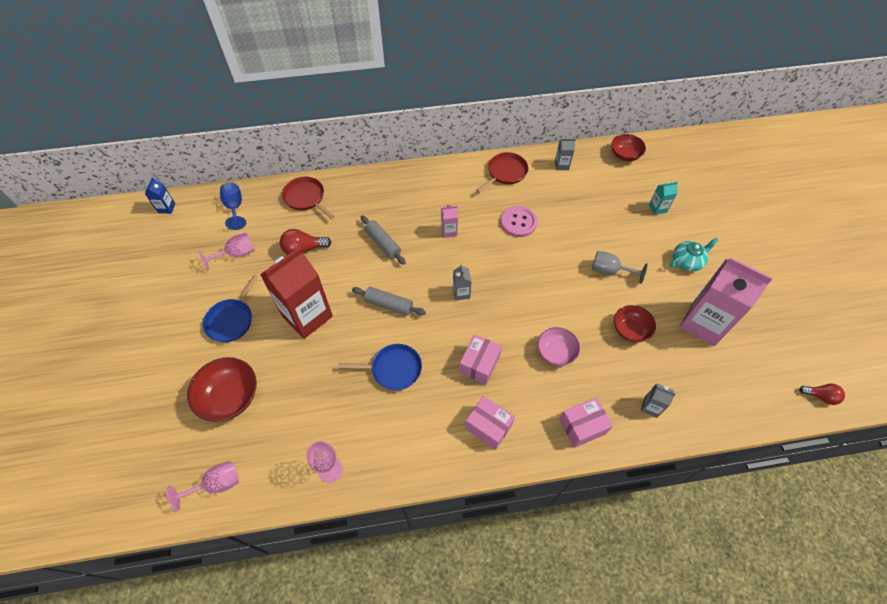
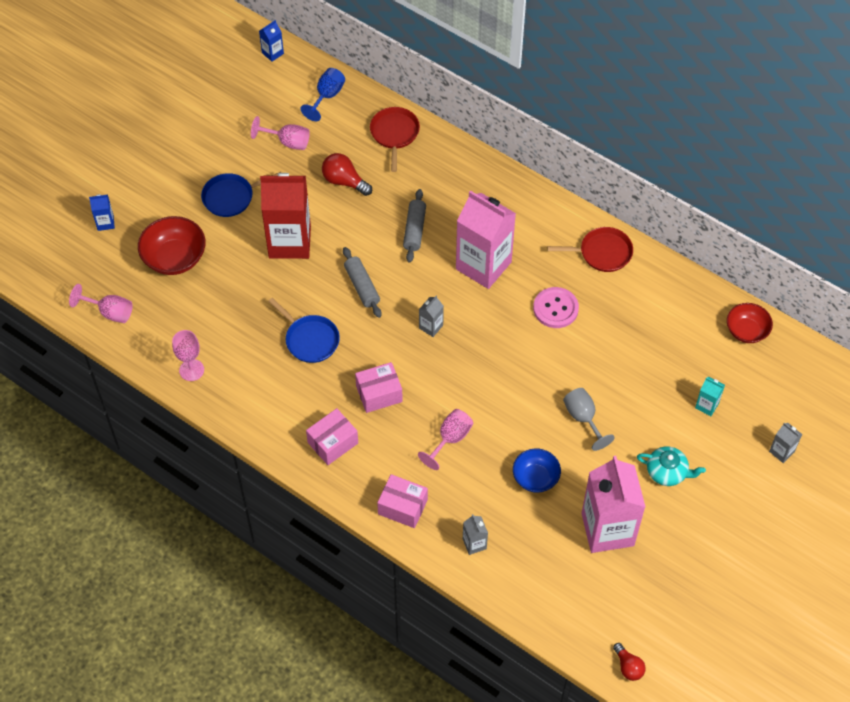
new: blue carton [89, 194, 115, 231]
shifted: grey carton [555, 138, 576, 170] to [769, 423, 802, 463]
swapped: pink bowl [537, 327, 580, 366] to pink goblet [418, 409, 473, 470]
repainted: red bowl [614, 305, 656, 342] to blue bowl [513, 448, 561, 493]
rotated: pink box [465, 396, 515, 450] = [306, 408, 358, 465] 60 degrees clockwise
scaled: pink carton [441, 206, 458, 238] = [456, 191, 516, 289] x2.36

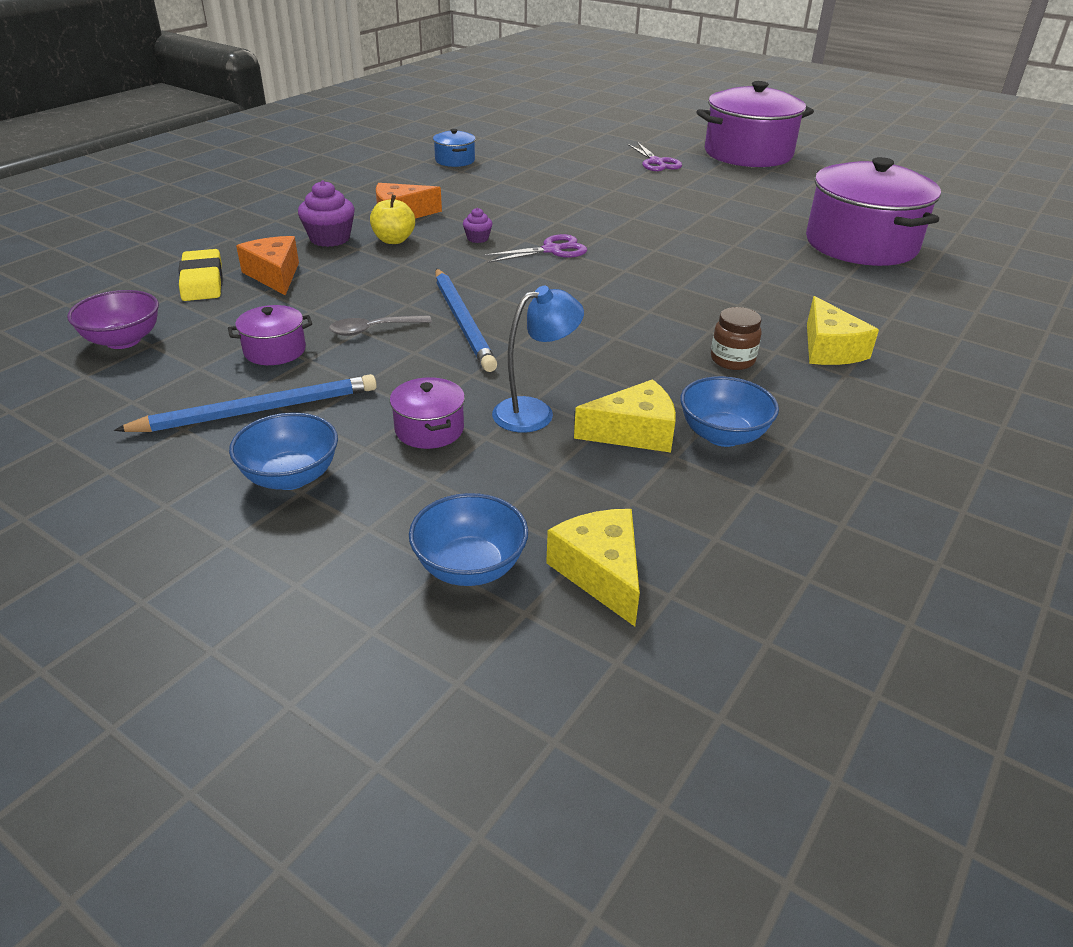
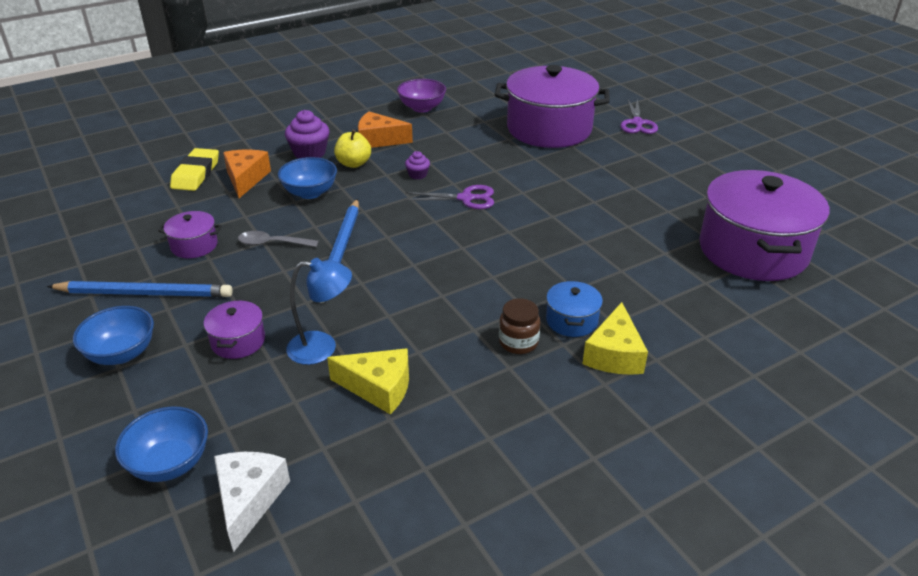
shifted: purple pot [696, 81, 814, 167] to [494, 65, 610, 148]; blue pot [433, 129, 476, 167] to [546, 281, 603, 337]; purple bowl [67, 290, 159, 349] to [397, 79, 446, 113]; blue bowl [680, 376, 779, 447] to [278, 157, 337, 199]
repainted: yellow cheese [546, 509, 640, 626] to white cheese [214, 452, 290, 552]

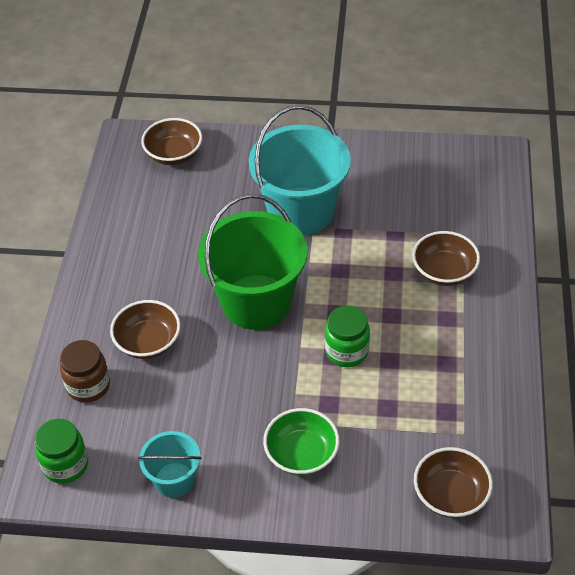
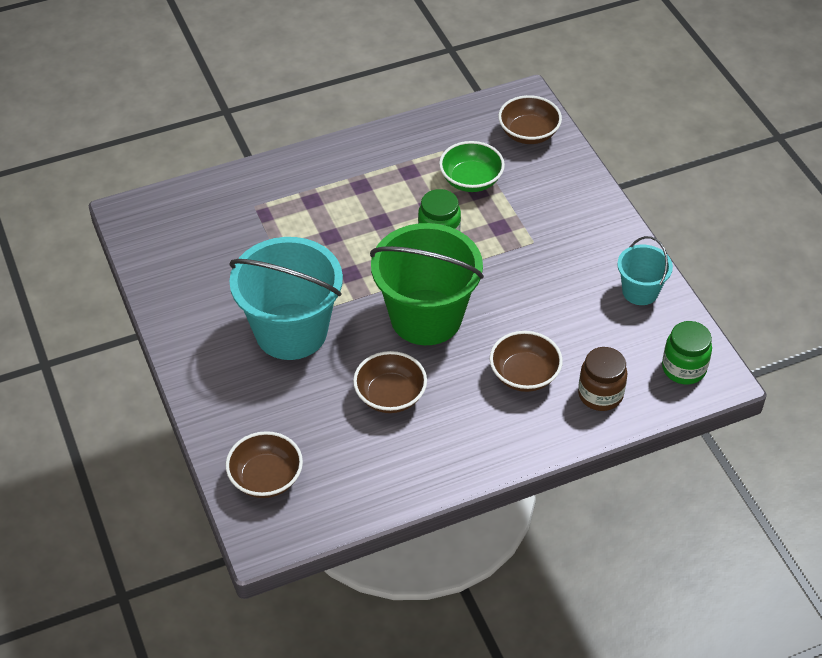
shifted: brown bowl [412, 231, 480, 286] to [353, 351, 427, 413]; green bowl [263, 408, 339, 475] to [439, 141, 505, 192]

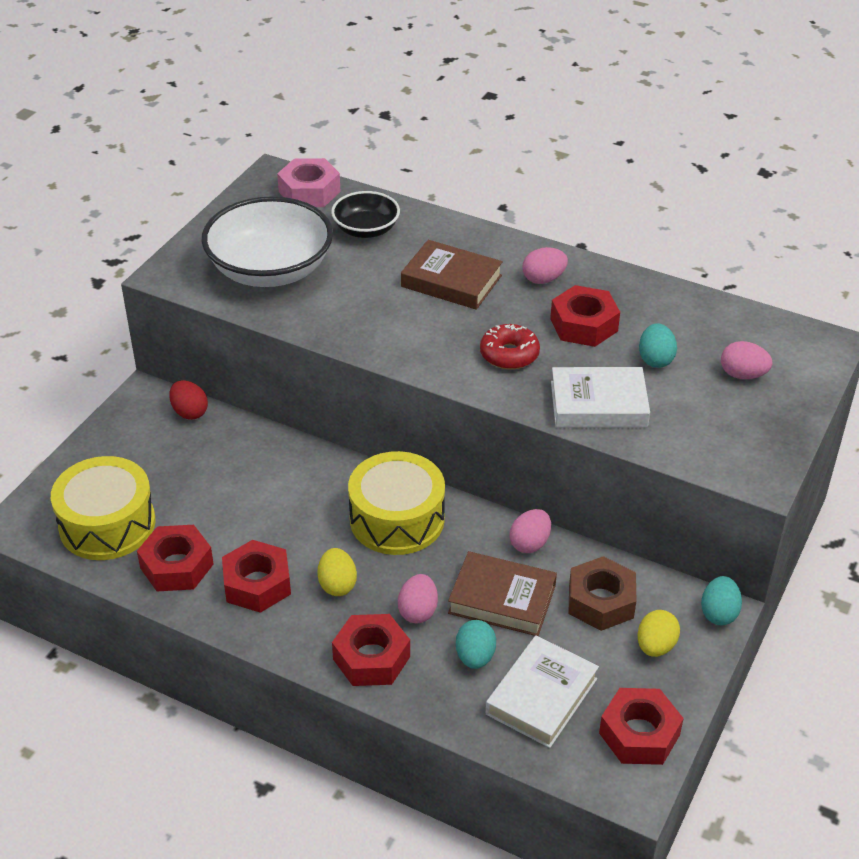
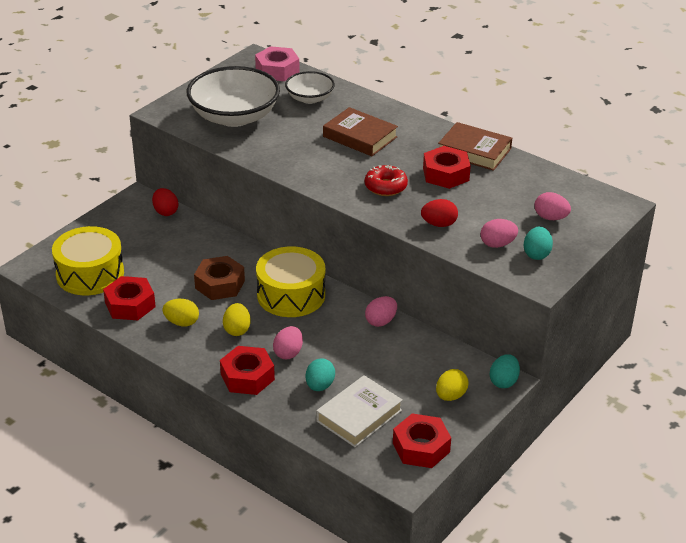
shifted: pink egg [522, 247, 568, 284] to [480, 219, 518, 248]; turquoise egg [639, 323, 677, 368] to [524, 227, 553, 260]; brown book [448, 551, 557, 636] to [438, 122, 512, 171]; brown nut [568, 556, 637, 631] to [194, 256, 245, 300]
swapped: white book [551, 367, 650, 427] to red egg [421, 199, 458, 227]; red nut [222, 540, 291, 613] to yellow egg [162, 299, 199, 326]
repainted: black bowl [331, 191, 400, 238] to white bowl [285, 71, 335, 104]

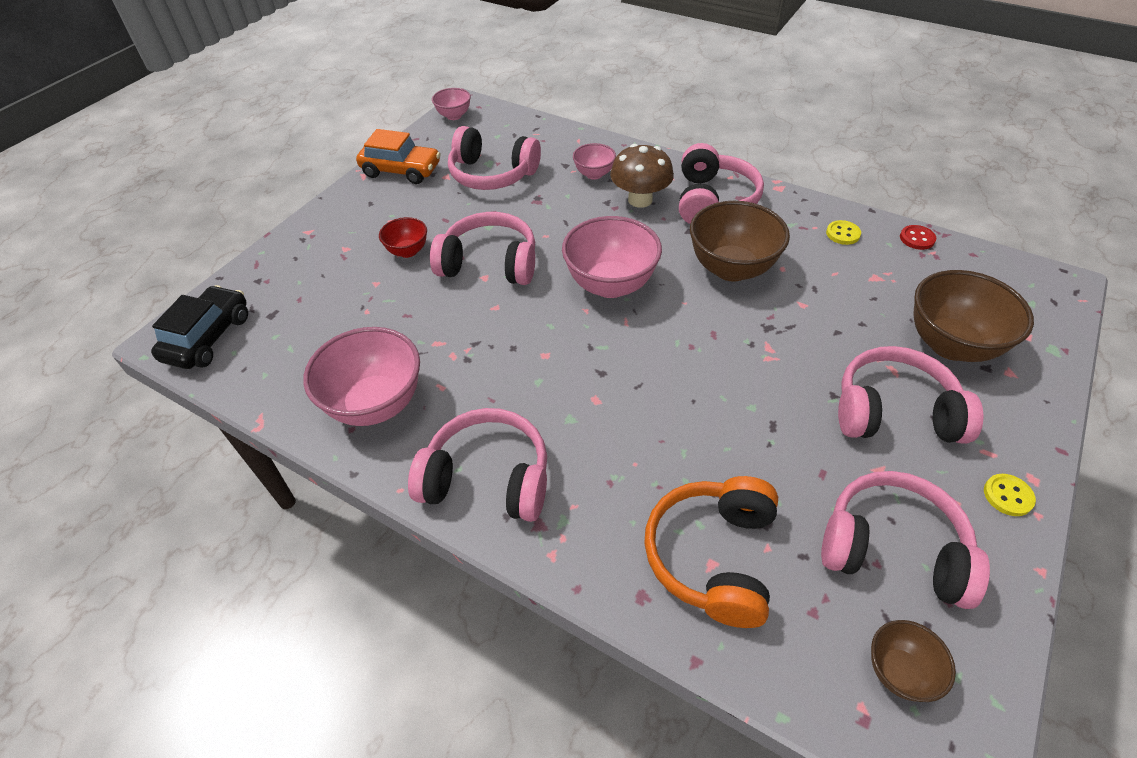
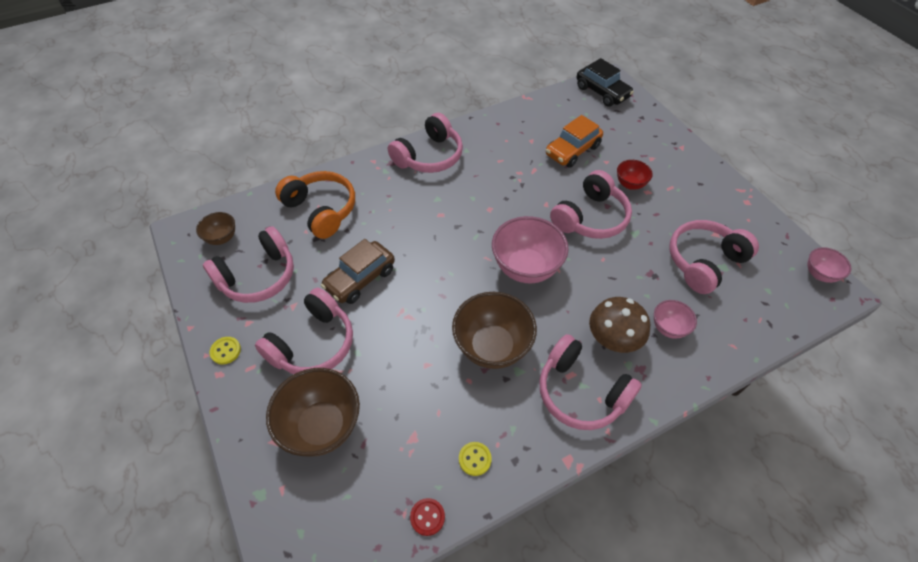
gone: pink bowl [303, 327, 420, 426]
new: brown car [321, 239, 395, 304]
shifted: orange car [356, 129, 441, 184] to [546, 115, 603, 168]

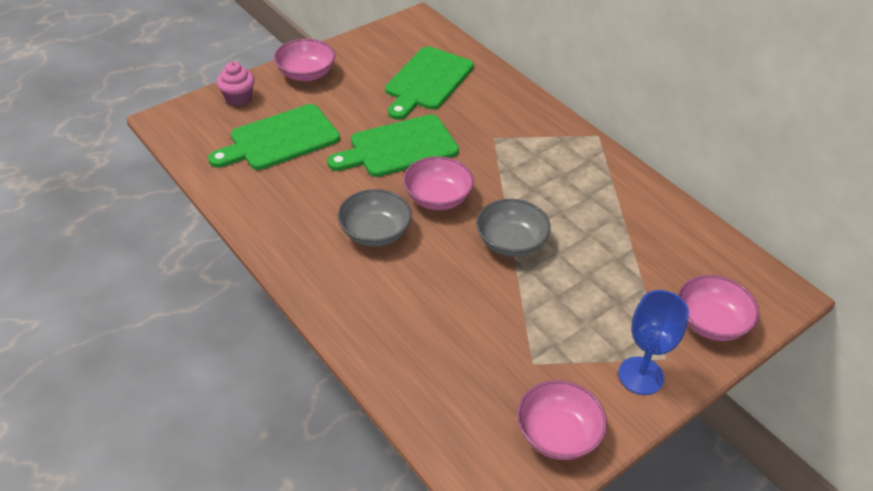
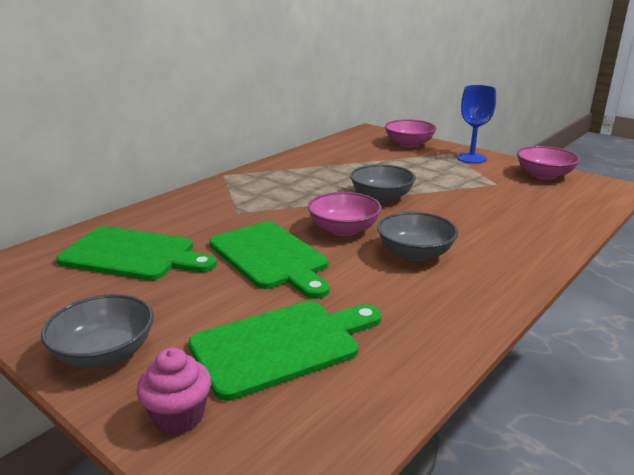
repainted: pink bowl [274, 39, 335, 81] to grey bowl [41, 294, 154, 368]
rotated: green cutting board [208, 104, 340, 170] = [189, 301, 381, 401] 75 degrees counterclockwise

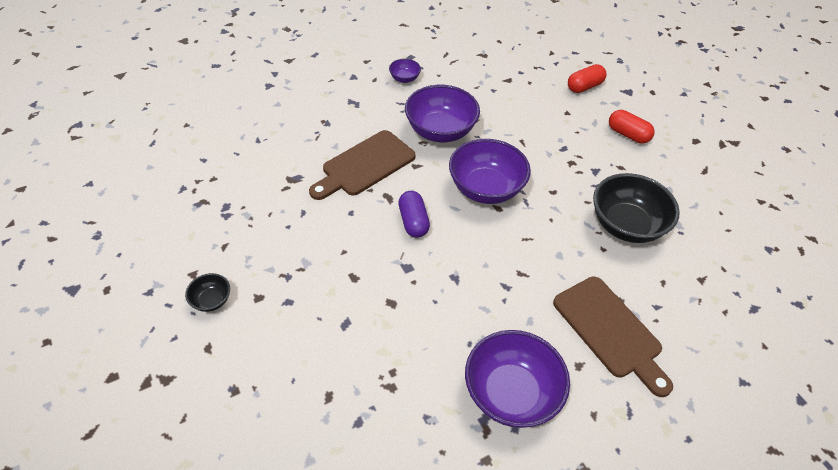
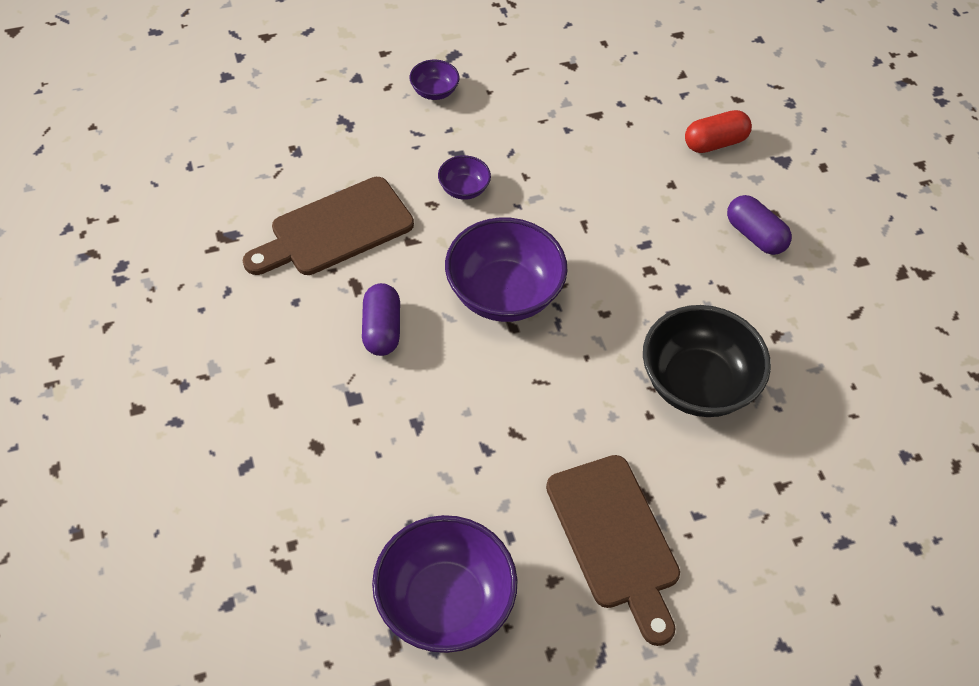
gone: black bowl [185, 273, 230, 312]
repainted: red capsule [609, 110, 655, 144] to purple capsule [727, 195, 792, 255]
scaled: purple bowl [405, 85, 480, 142] = [438, 155, 491, 200] x0.47

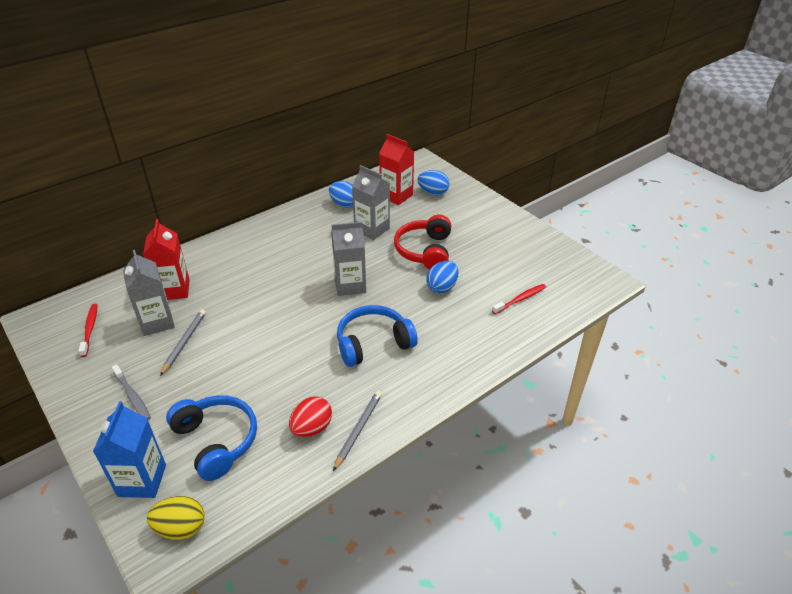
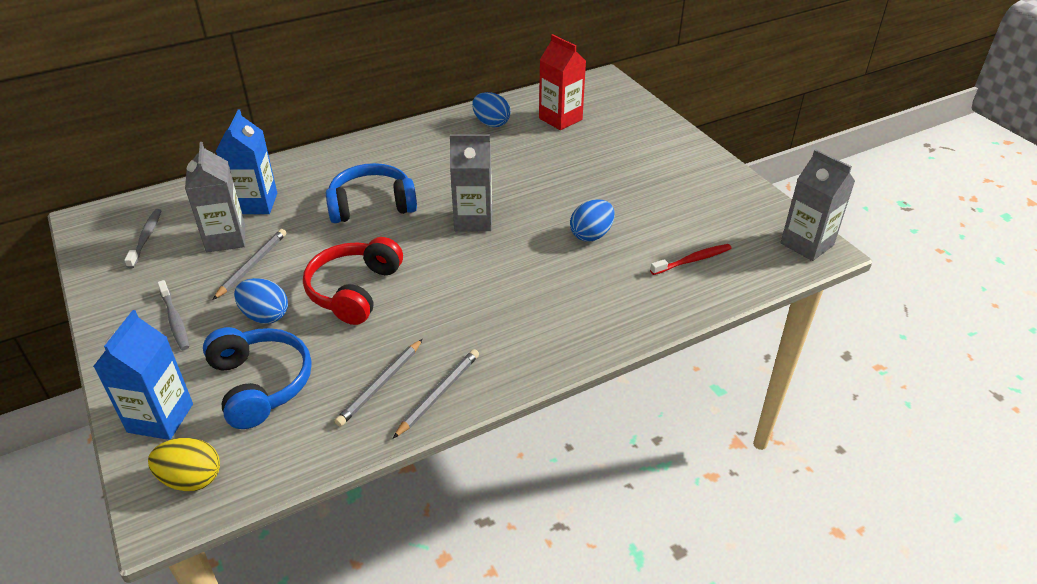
shifted: grey carton [352, 165, 390, 240] to [781, 149, 855, 261]; blue egg [418, 170, 449, 195] to [234, 278, 288, 324]; red headphones [394, 214, 451, 270] to [303, 237, 403, 325]; blue headphones [337, 305, 418, 367] to [326, 163, 417, 223]
swapped: red egg [289, 396, 332, 437] to grey pencil [335, 339, 423, 427]
repainted: red carton [143, 219, 190, 300] to blue carton [216, 109, 277, 214]; red toothbrush [79, 304, 97, 357] to grey toothbrush [124, 209, 162, 268]

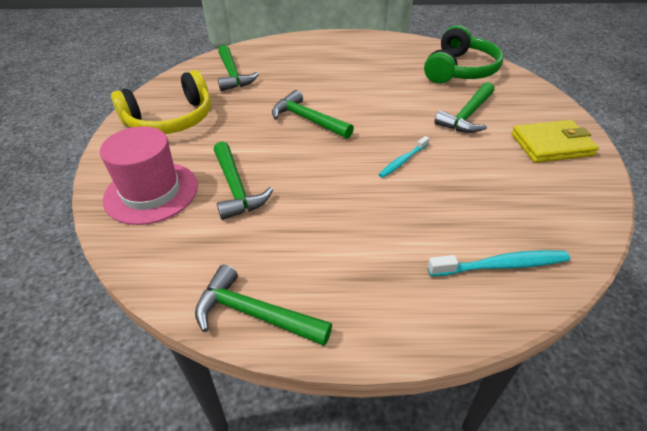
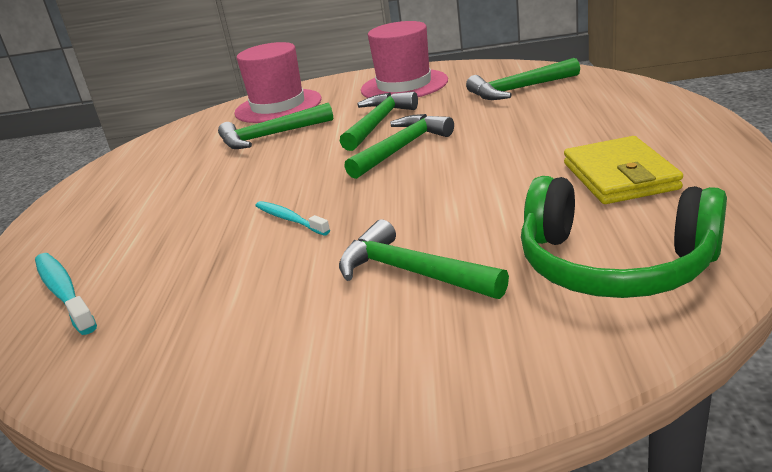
shifted: yellow wallet [511, 120, 599, 163] to [564, 136, 683, 204]; green hammer [195, 265, 332, 346] to [340, 92, 418, 151]
swapped: yellow headphones [111, 70, 211, 134] to pink hat [361, 21, 448, 98]
rotated: turquoise toothbrush [428, 250, 570, 276] = [35, 253, 97, 335] 150 degrees clockwise

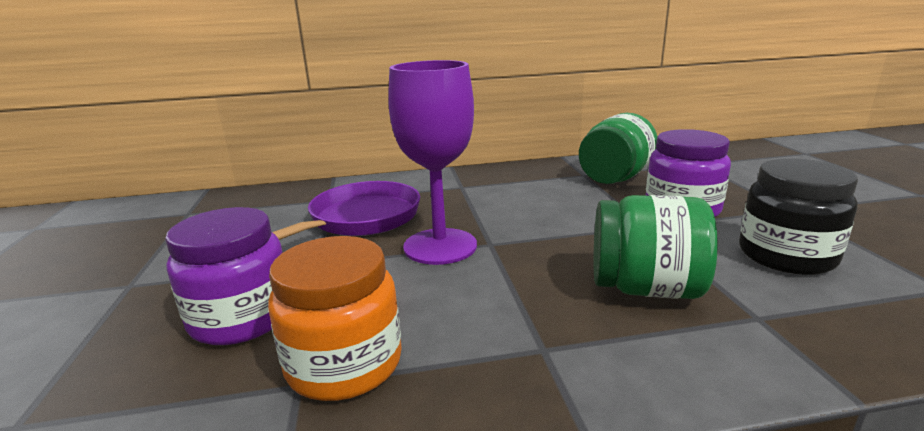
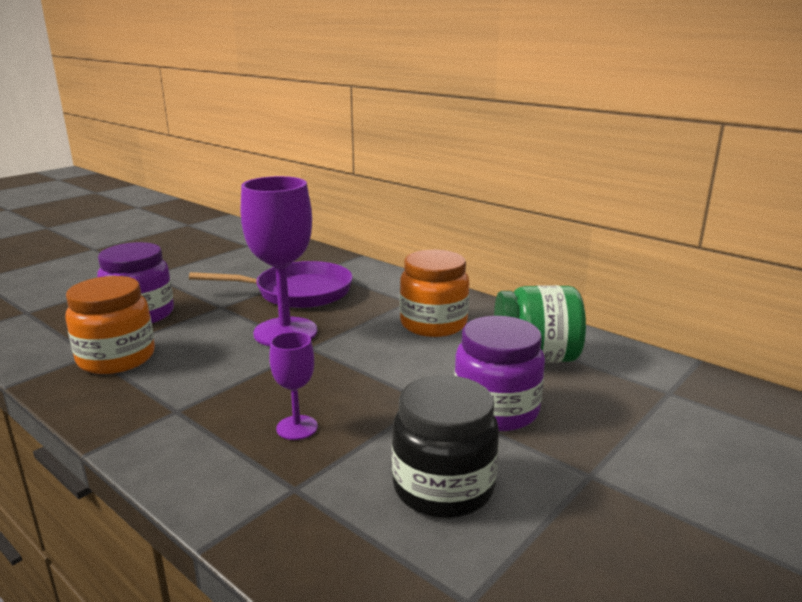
new: orange jar [400, 250, 469, 337]
swapped: green jar [594, 195, 718, 299] to purple goblet [269, 332, 318, 440]

